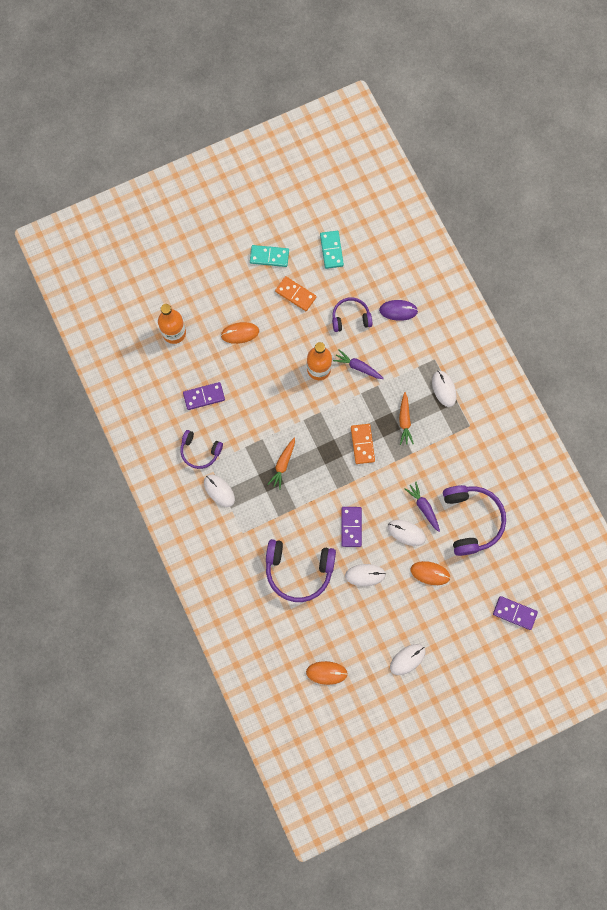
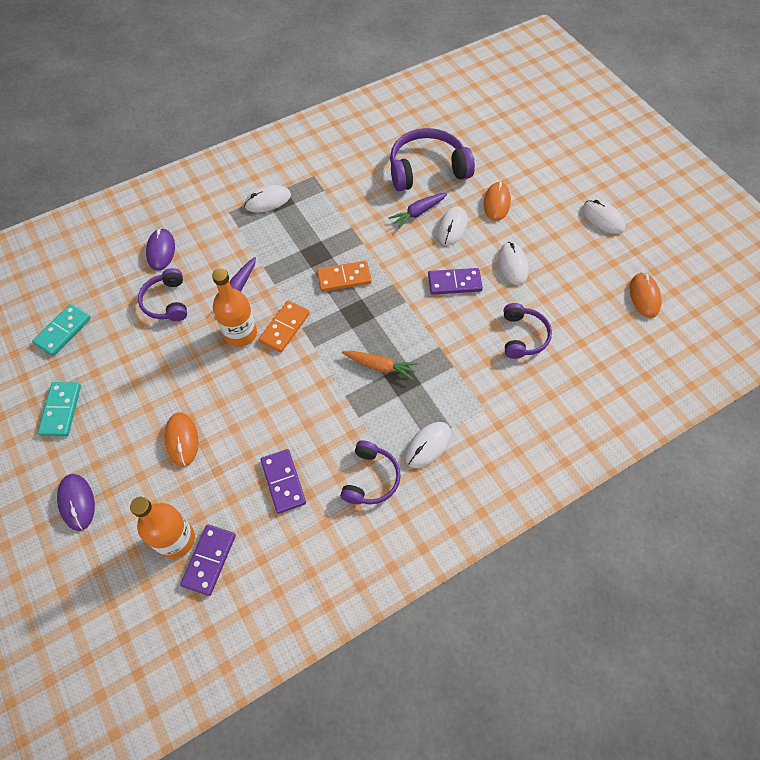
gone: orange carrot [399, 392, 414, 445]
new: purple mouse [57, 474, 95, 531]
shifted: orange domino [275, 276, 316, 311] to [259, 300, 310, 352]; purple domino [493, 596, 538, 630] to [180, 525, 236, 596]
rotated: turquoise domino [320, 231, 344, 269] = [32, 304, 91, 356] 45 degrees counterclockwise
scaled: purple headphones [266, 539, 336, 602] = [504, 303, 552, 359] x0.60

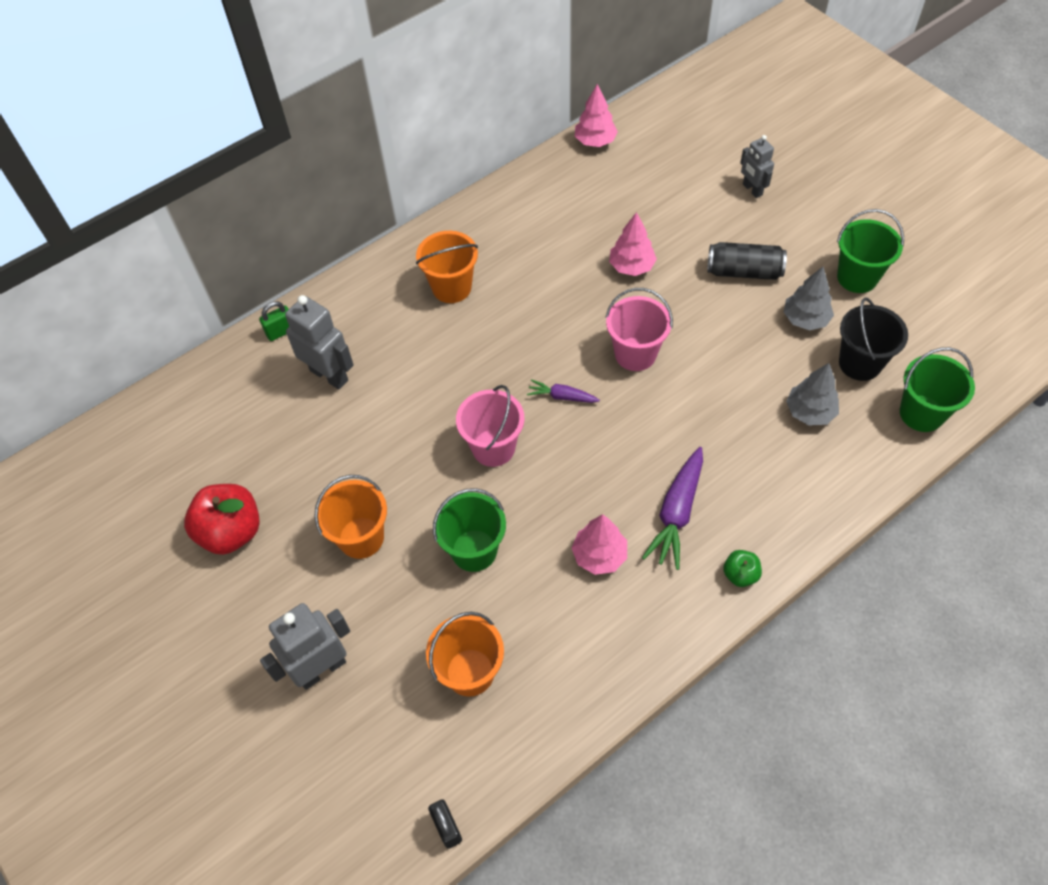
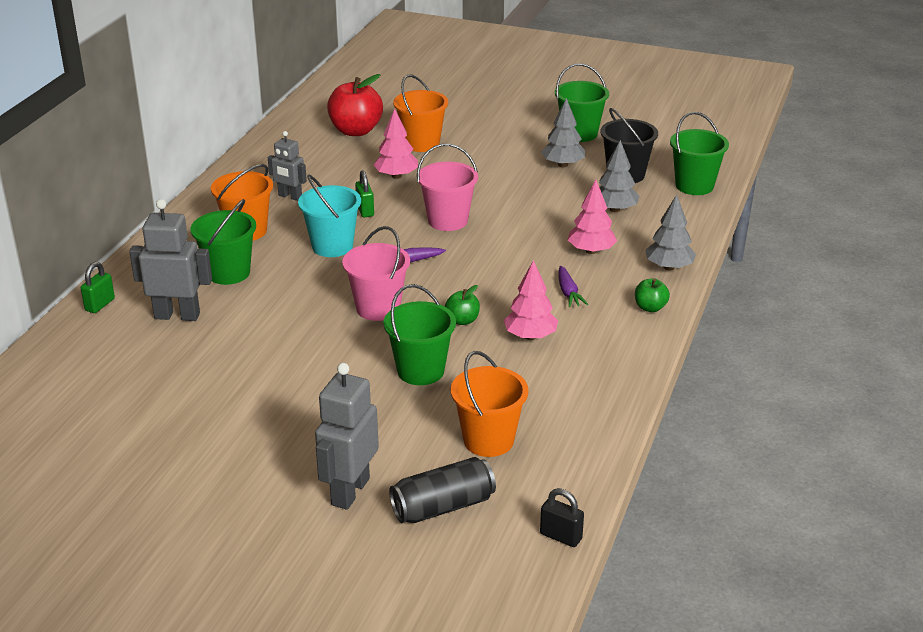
new: green padlock [355, 170, 374, 217]; turquoise bucket [298, 174, 361, 257]; grey tree [645, 195, 696, 270]; green bucket [191, 199, 256, 285]; green apple [445, 285, 480, 325]
shifted: pink tree [575, 84, 618, 147] to [568, 180, 617, 254]; grey robot [740, 135, 774, 198] to [268, 131, 307, 201]; black can [707, 242, 787, 280] to [389, 457, 496, 523]; orange bucket [314, 475, 387, 559] to [393, 75, 448, 152]; red apple [184, 484, 260, 555] to [327, 74, 383, 136]
scaled: purple carrot [642, 447, 703, 570] = [559, 266, 588, 307] x0.56

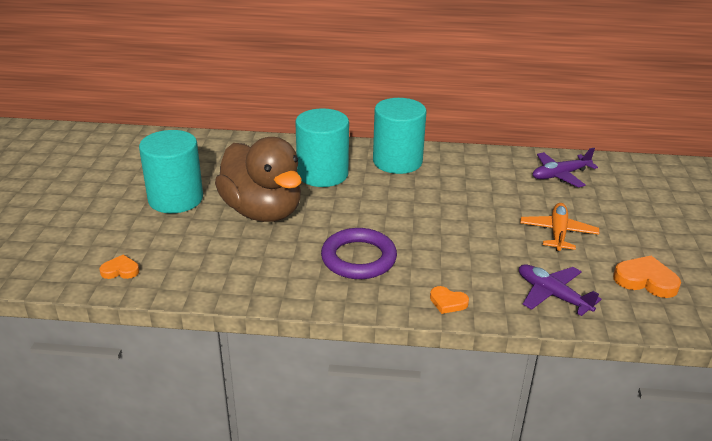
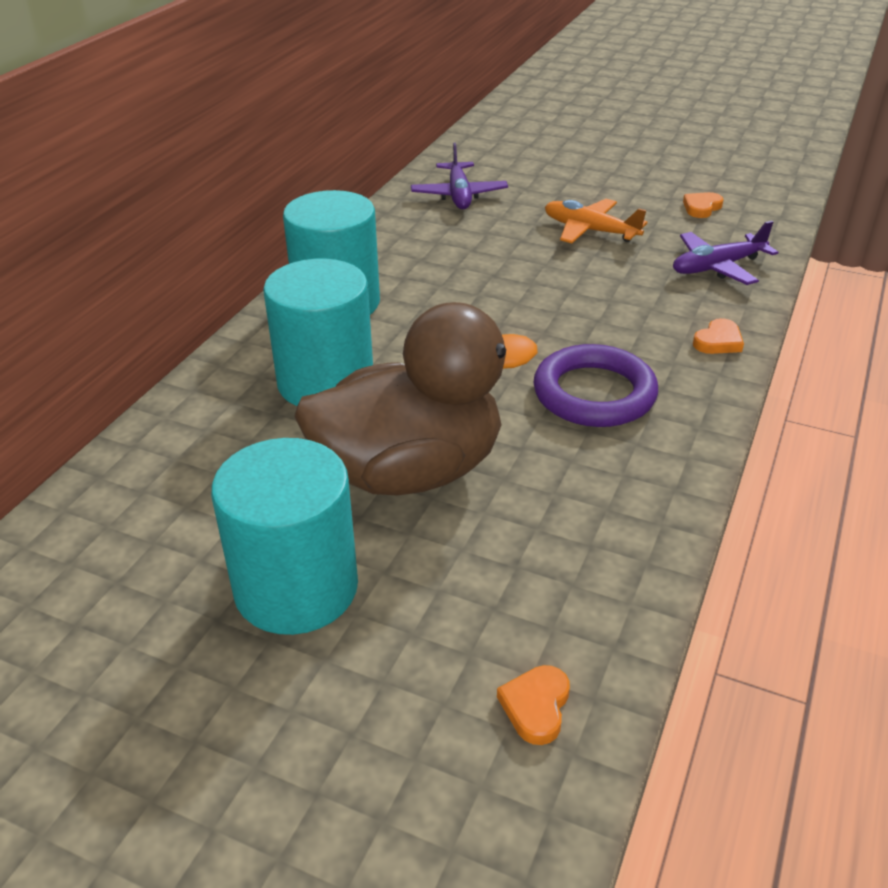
scaled: orange heart [613, 256, 681, 298] = [683, 192, 724, 218] x0.61

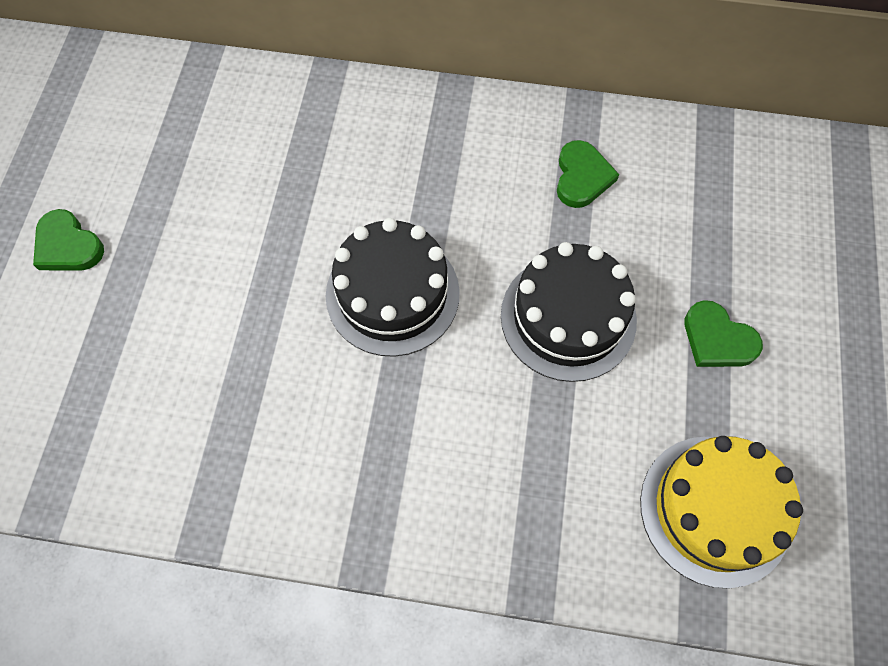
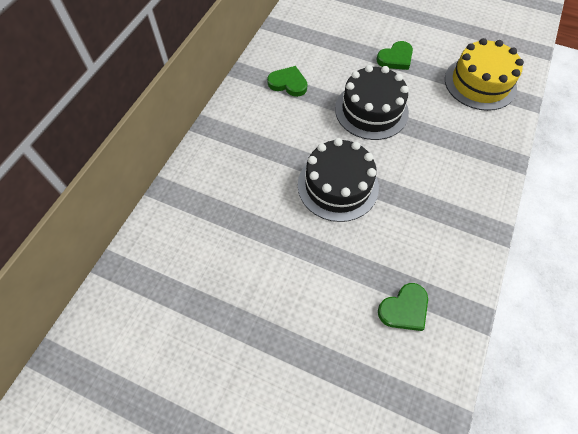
shifted: green heart [33, 209, 104, 271] to [378, 283, 428, 331]

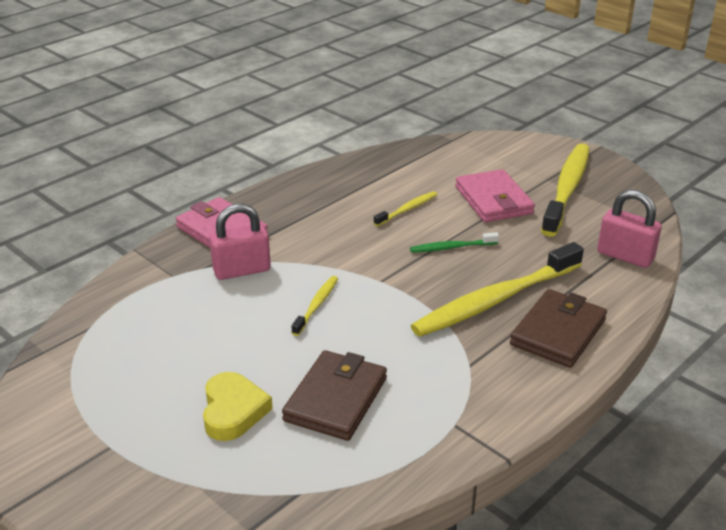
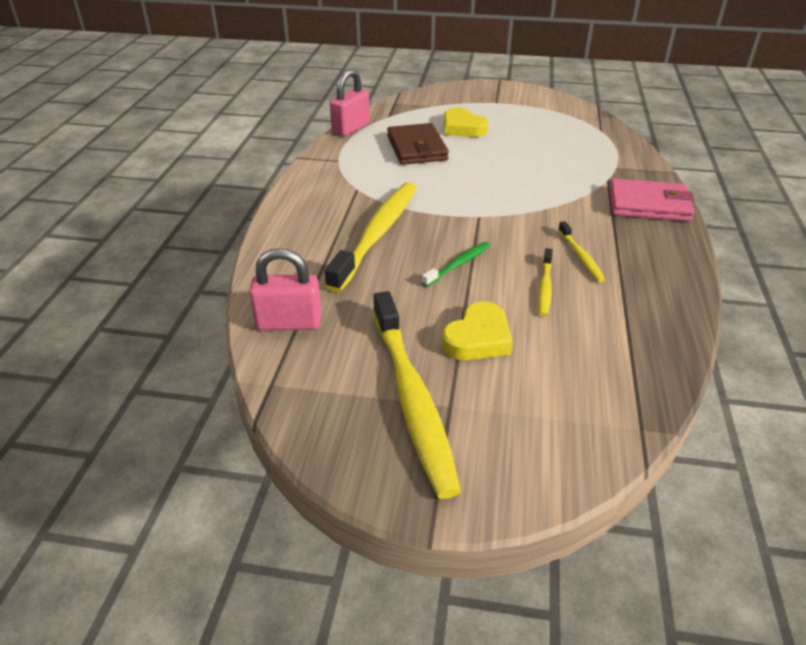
gone: brown wallet [510, 289, 607, 368]
shifted: pink padlock [209, 204, 271, 280] to [330, 69, 370, 136]; yellow toothbrush [292, 276, 338, 336] to [558, 221, 605, 282]
swapped: pink wallet [455, 169, 535, 222] to yellow heart [442, 301, 513, 360]

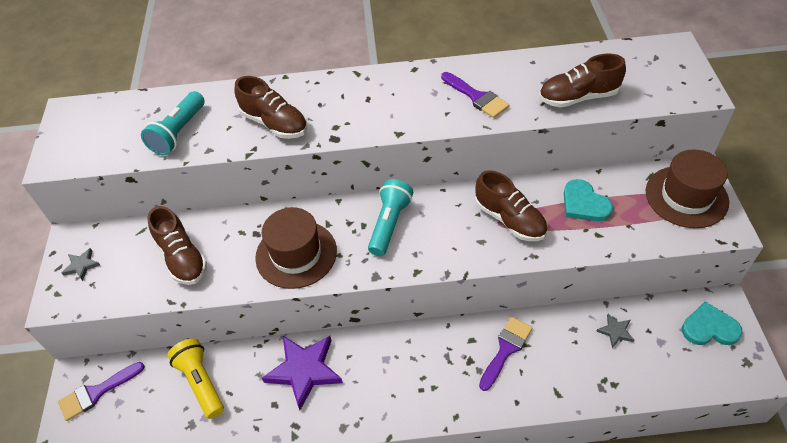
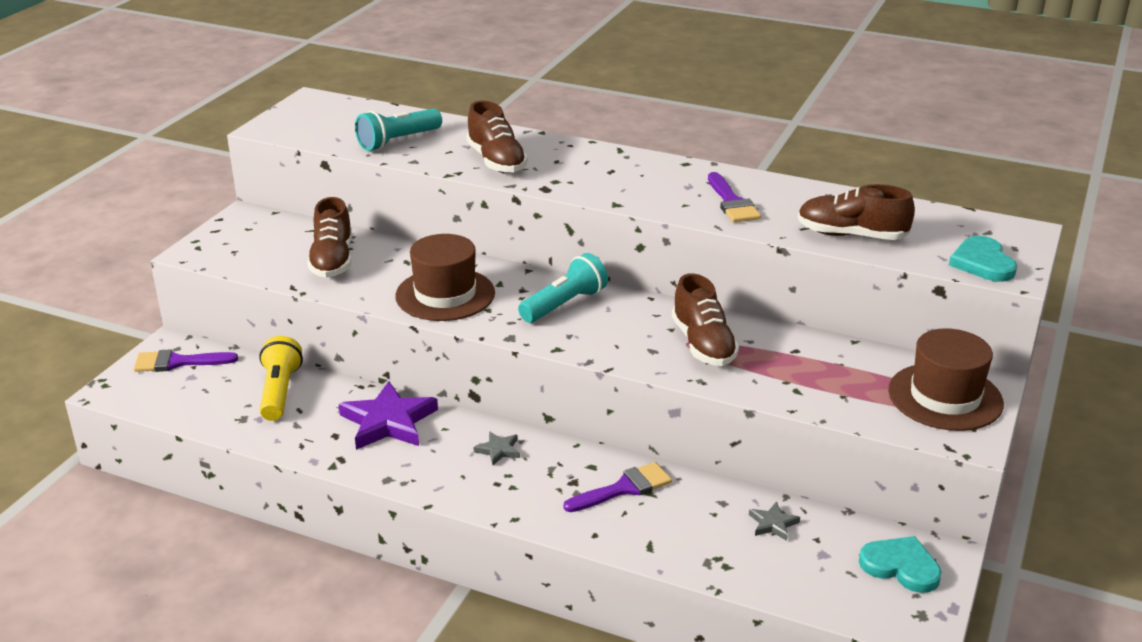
shifted: turquoise heart [564, 179, 613, 221] to [949, 236, 1017, 282]; grey star [62, 248, 100, 281] to [474, 431, 520, 465]

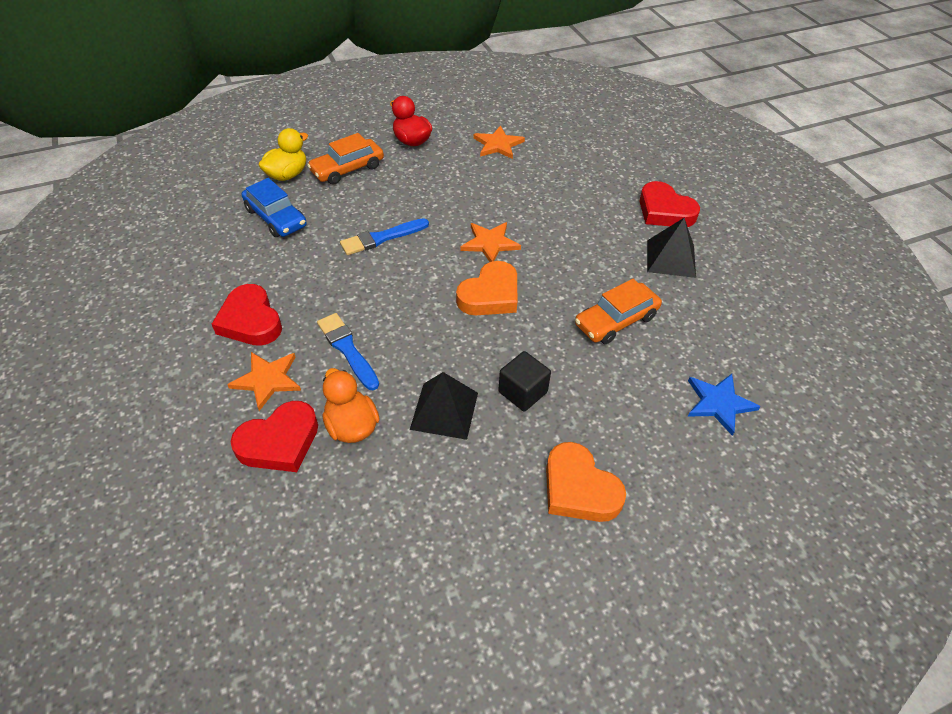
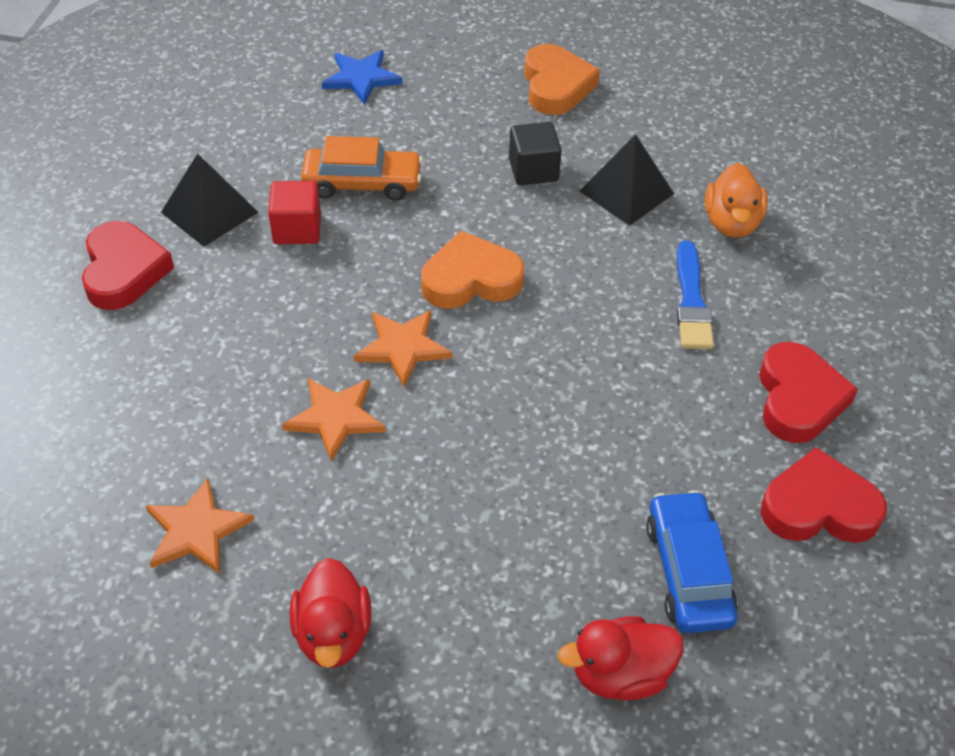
gone: orange car [307, 133, 384, 185]; blue brush [340, 218, 429, 255]
new: red cube [268, 181, 321, 244]
shifted: orange star [227, 352, 301, 411] to [282, 378, 386, 462]; red heart [230, 401, 318, 472] to [761, 447, 887, 543]
repainted: yellow duck [259, 128, 308, 181] to red duck [558, 616, 684, 700]

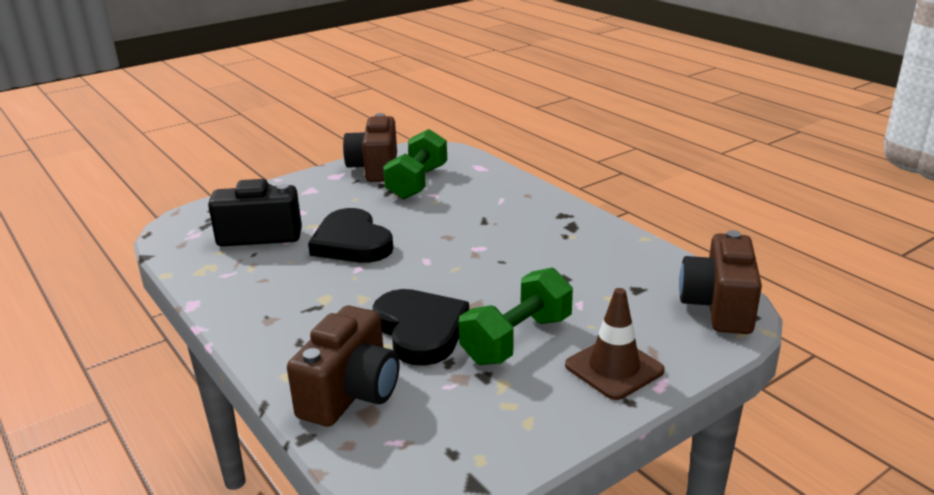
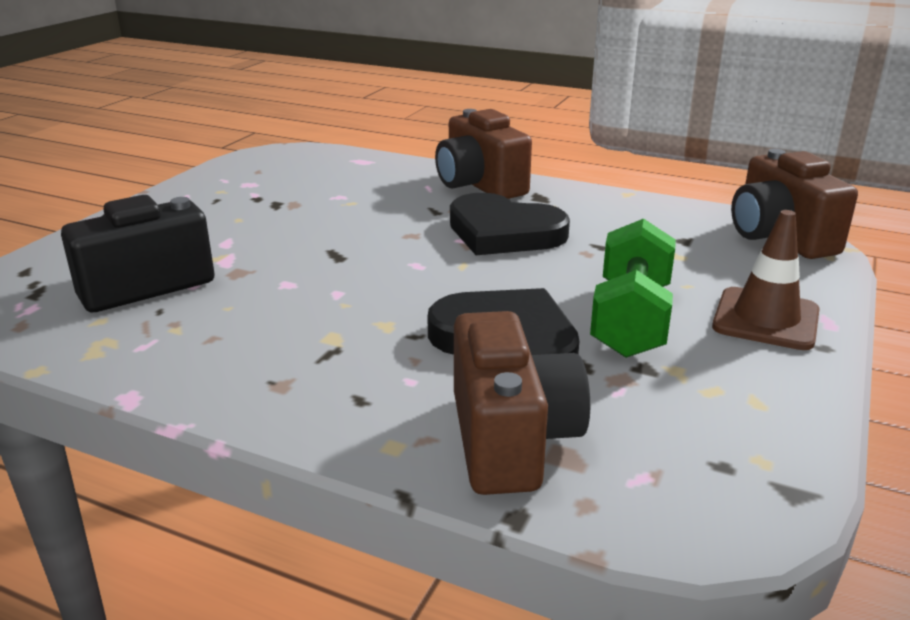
gone: green dumbbell [383, 129, 447, 200]
shifted: brown camera [343, 113, 397, 182] to [435, 109, 532, 199]; black heart [308, 208, 393, 263] to [450, 193, 570, 255]

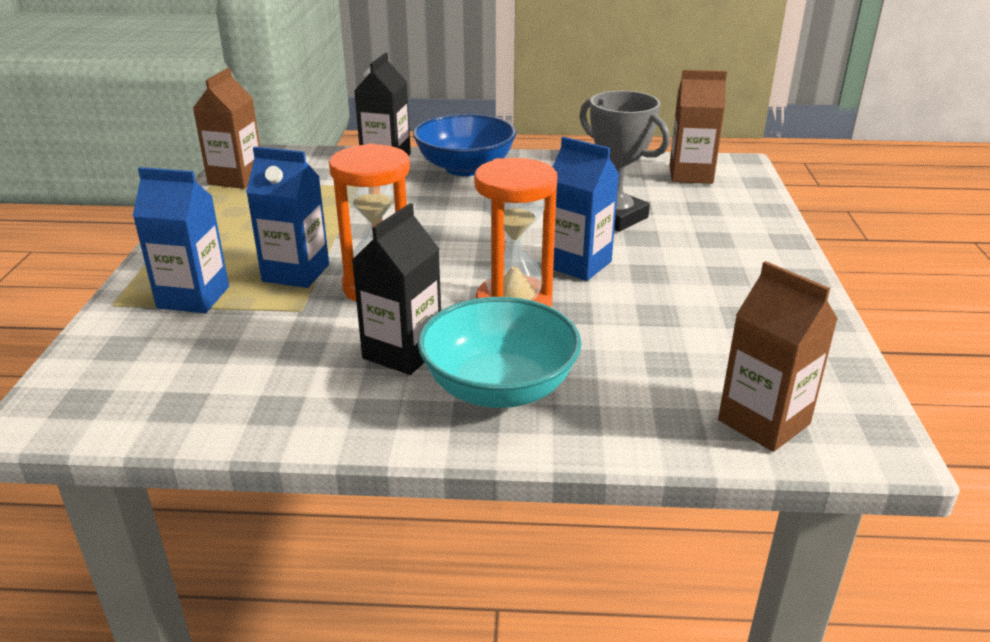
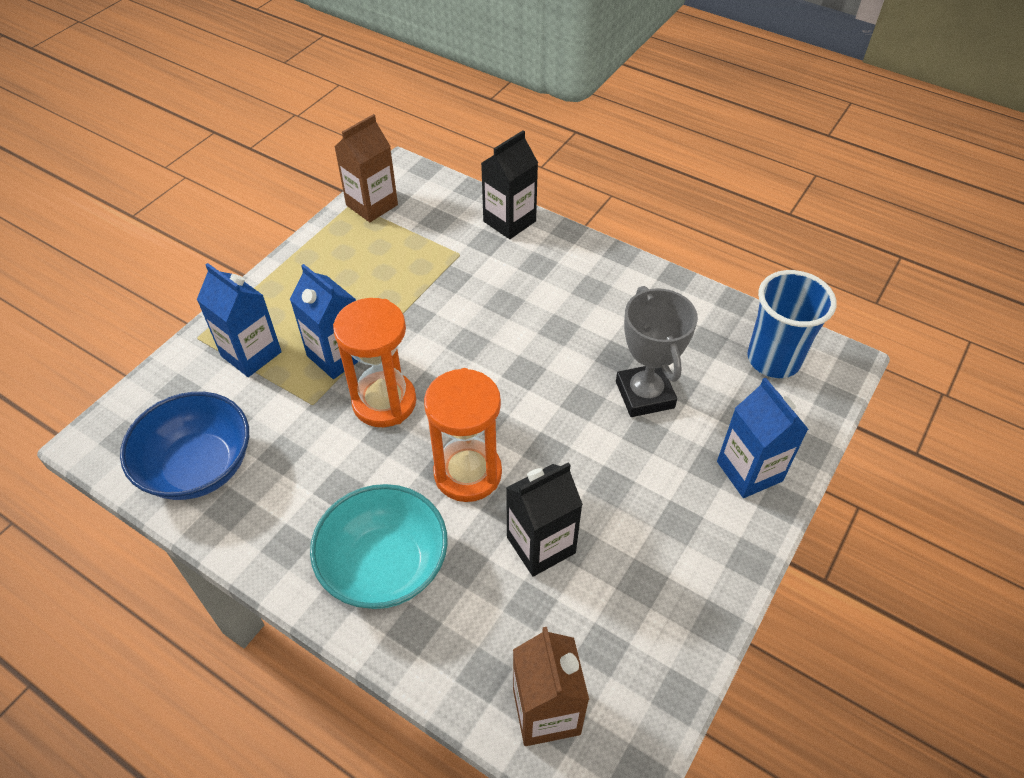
shifted: blue bowl [413, 114, 516, 176] to [120, 392, 249, 500]; blue carton [553, 137, 619, 281] to [717, 378, 808, 498]; black carton [352, 203, 441, 375] to [506, 462, 583, 577]
swapped: brown carton [669, 70, 727, 184] to blue cup [747, 270, 836, 378]

